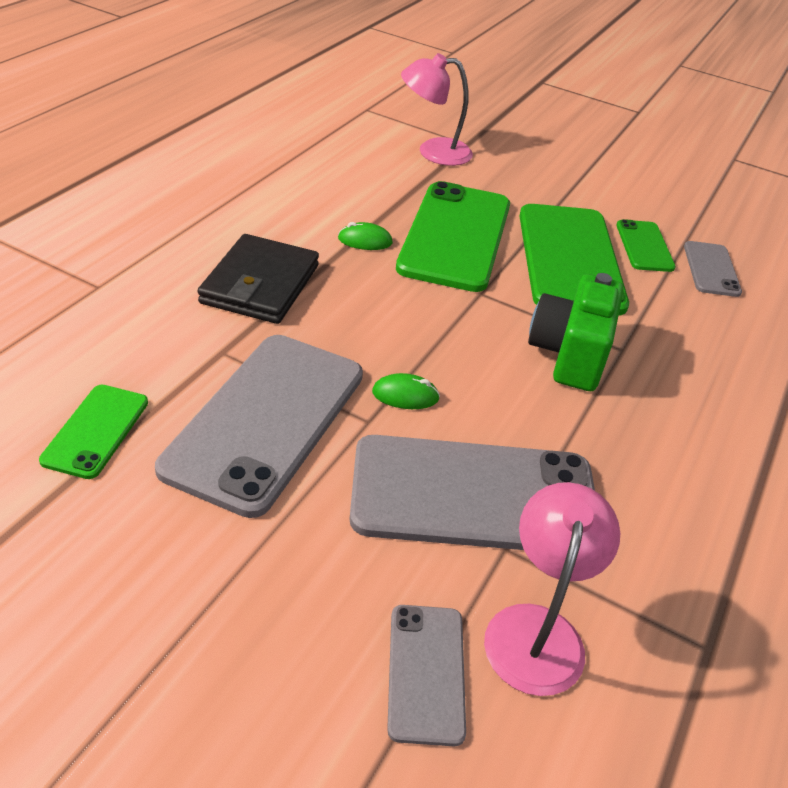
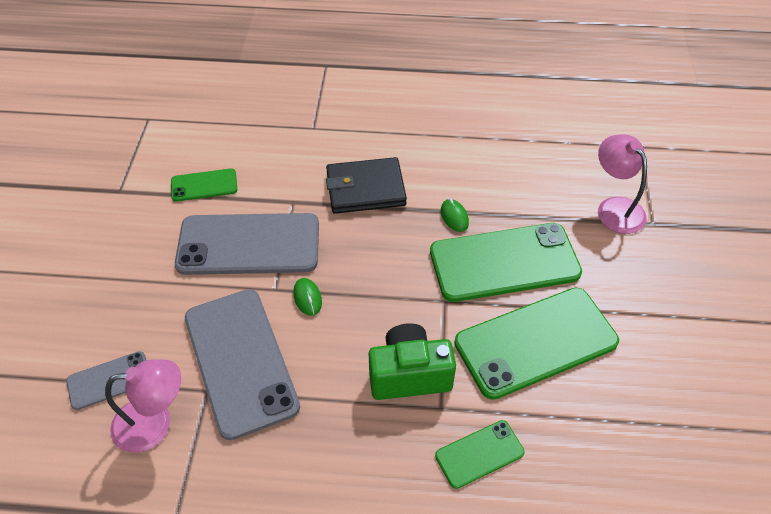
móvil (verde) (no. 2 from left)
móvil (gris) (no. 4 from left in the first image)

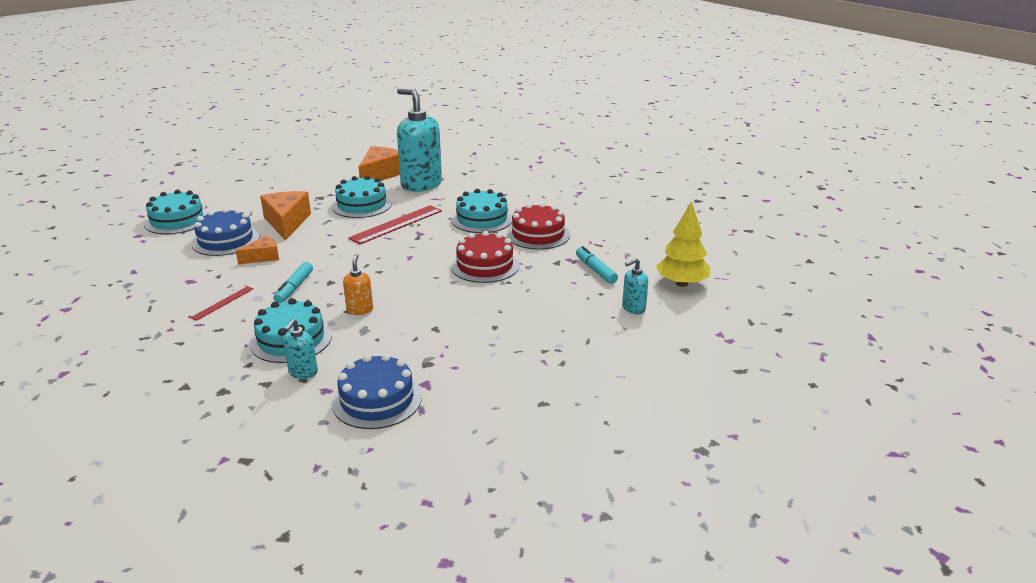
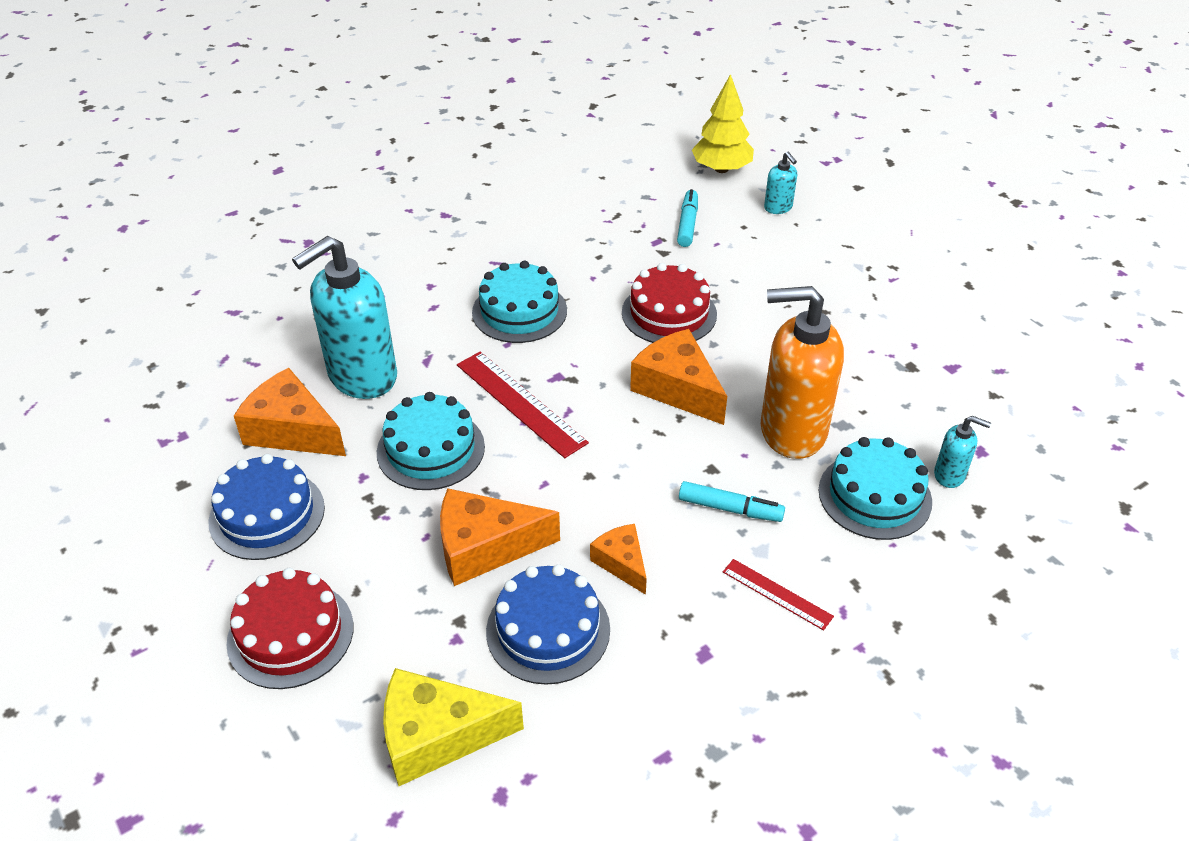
tarta (azul) (no. 1 from left)
tarta (rojo) (no. 1 from left)
queso (amarillo)
queso (naranja) (no. 4 from left)
rotulador (turquesa) (no. 1 from left)
dispensador de jabón (naranja)

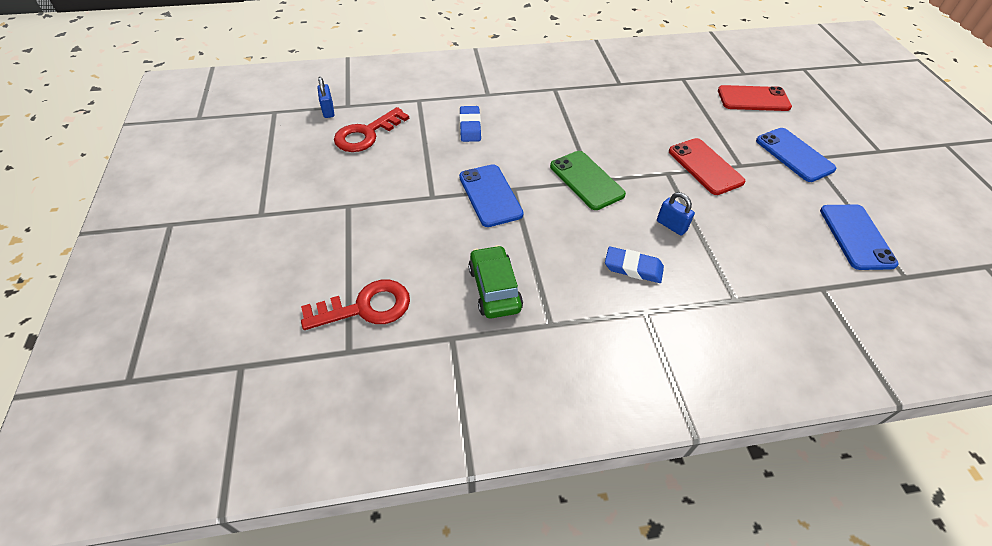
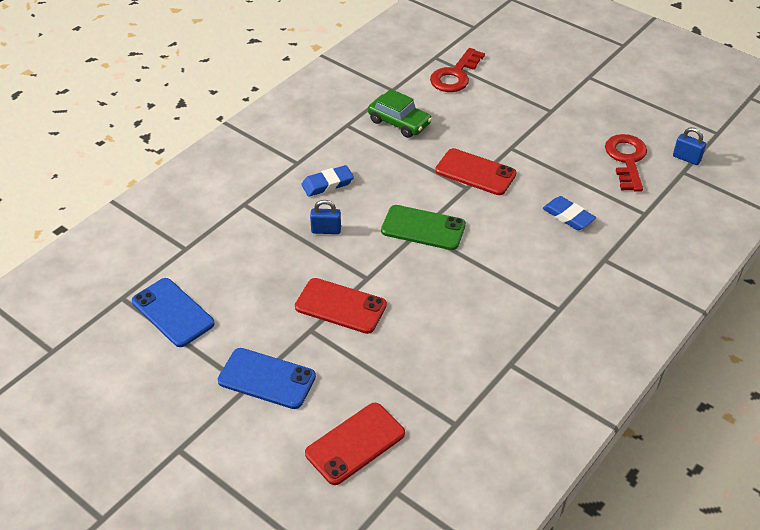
móvil (rojo) (no. 3 from left)

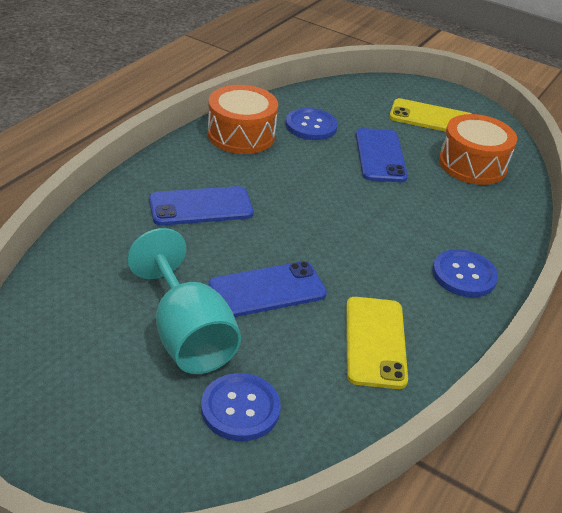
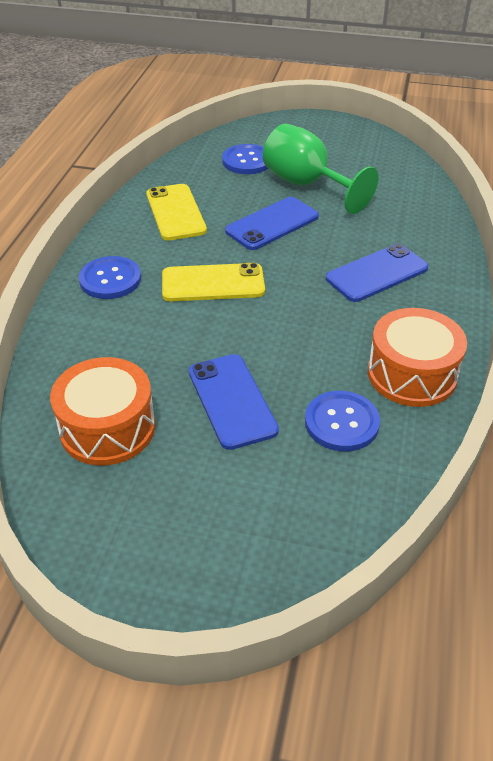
móvil (amarillo) (no. 2 from left)
copa (verde)

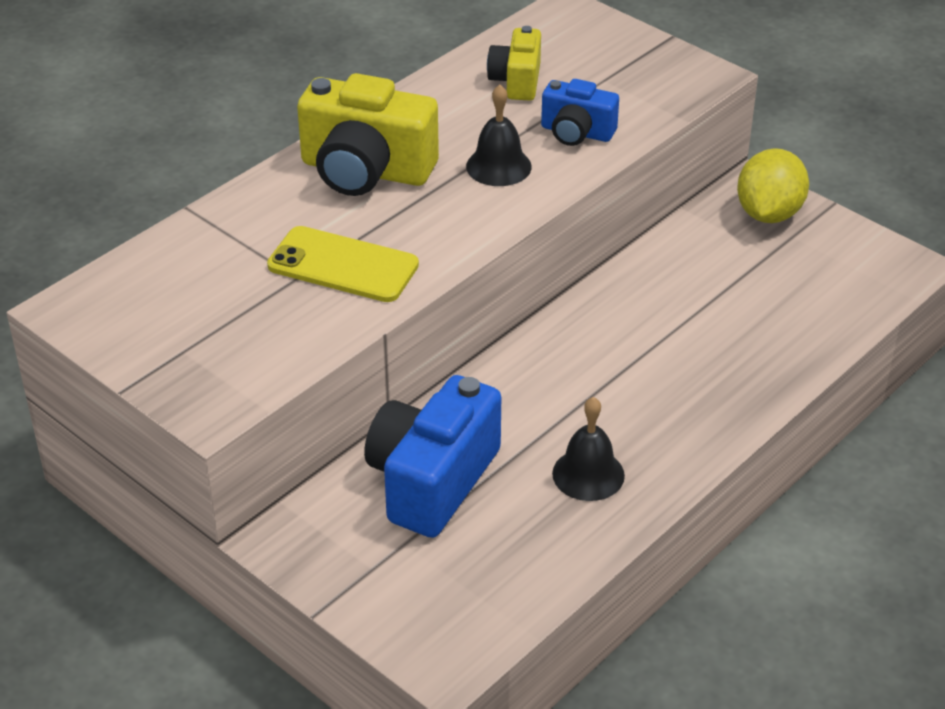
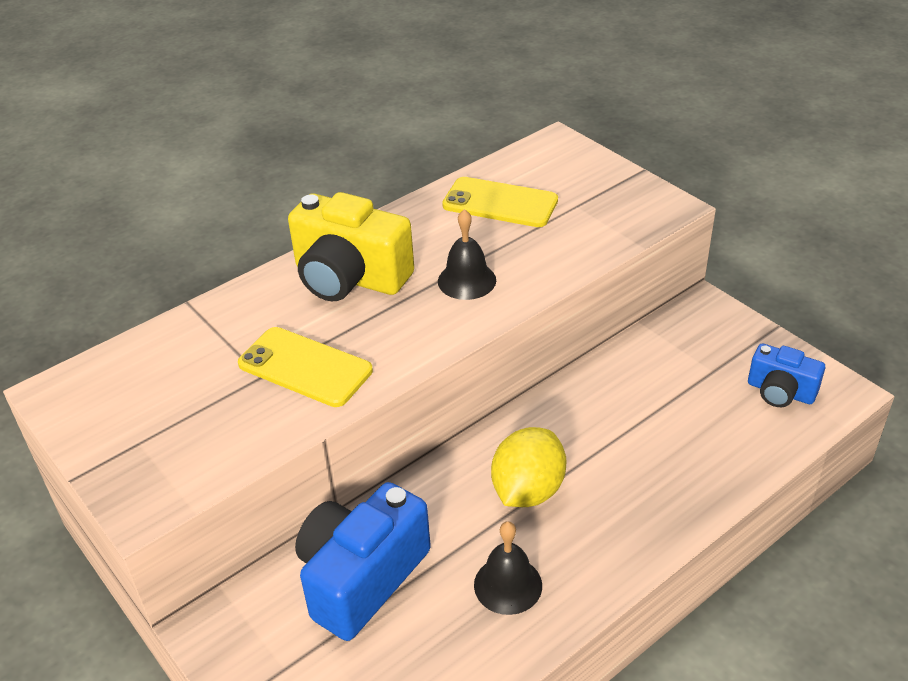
móvil (amarillo) (no. 2 from left)
limón (amarillo)
cámara (azul) (no. 2 from left)

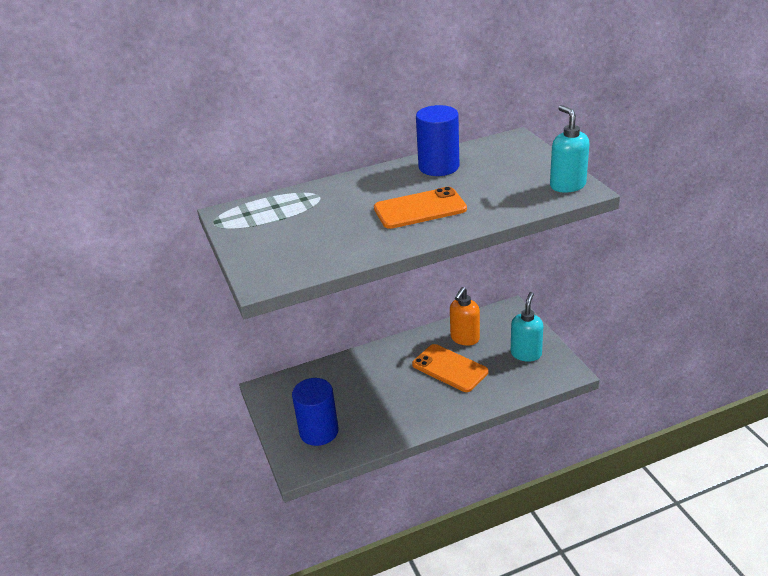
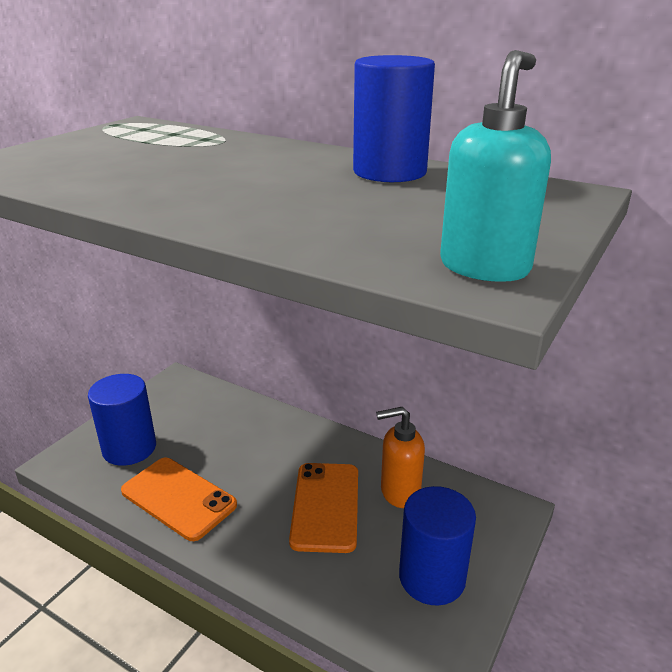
móvil (naranja) (no. 1 from left)
cilindro (azul) (no. 3 from left)

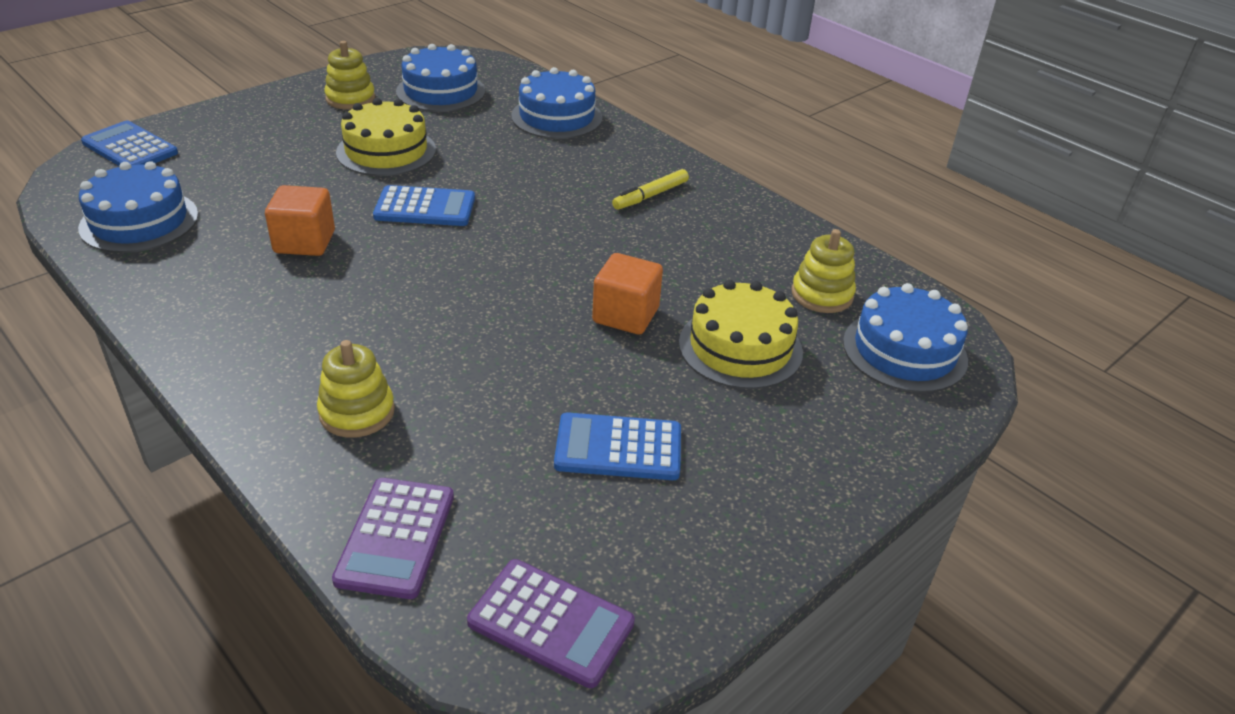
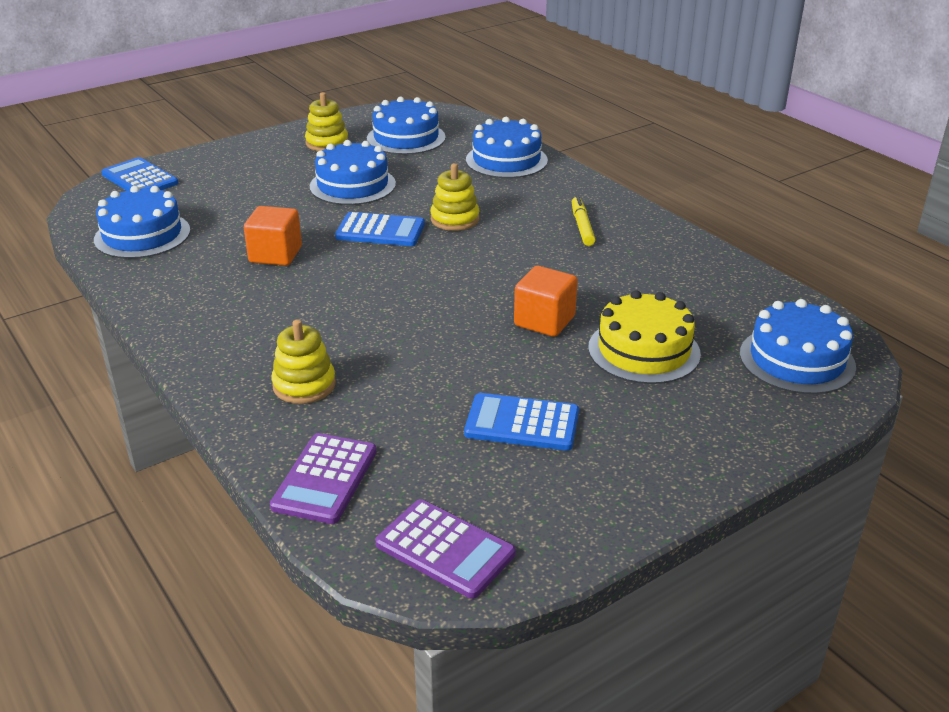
tarta (azul) (no. 2 from left)
juguete apilable (amarillo) (no. 3 from left)
rotulador (amarillo)

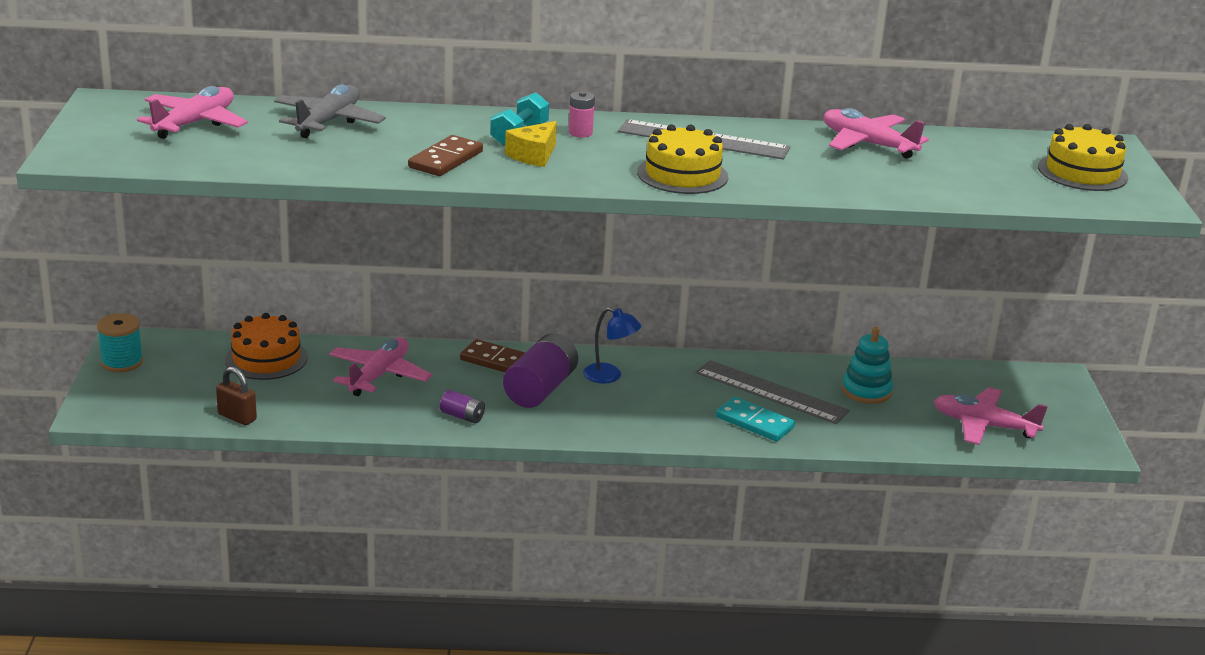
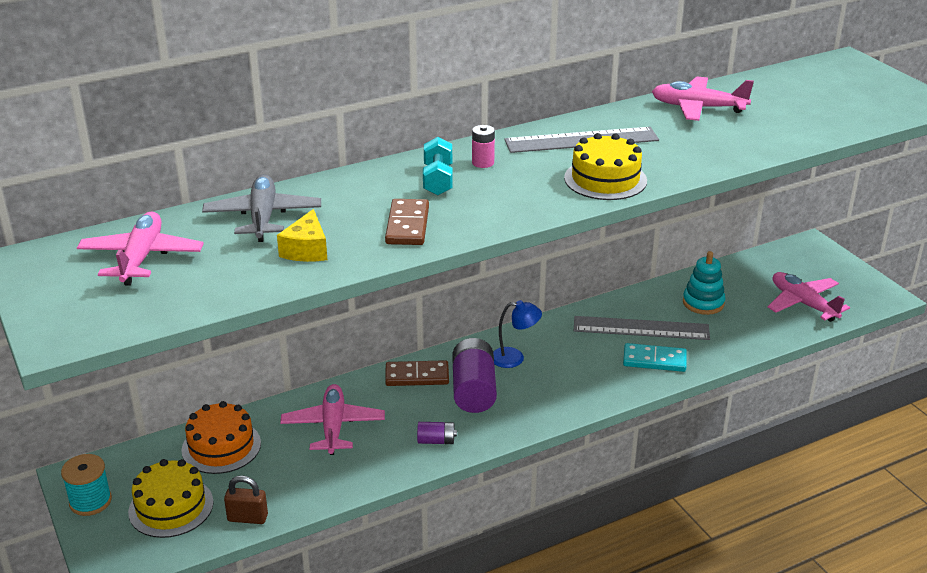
tarta (amarillo) (no. 1 from left)
queso (amarillo)
avión (rosa) (no. 4 from left)

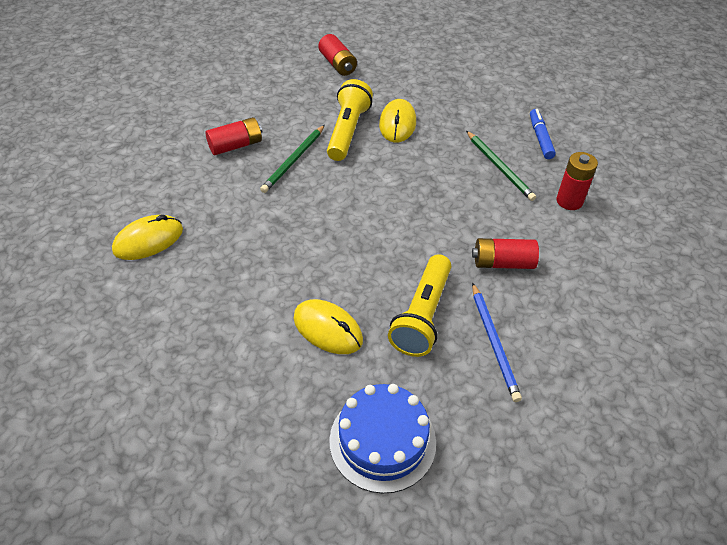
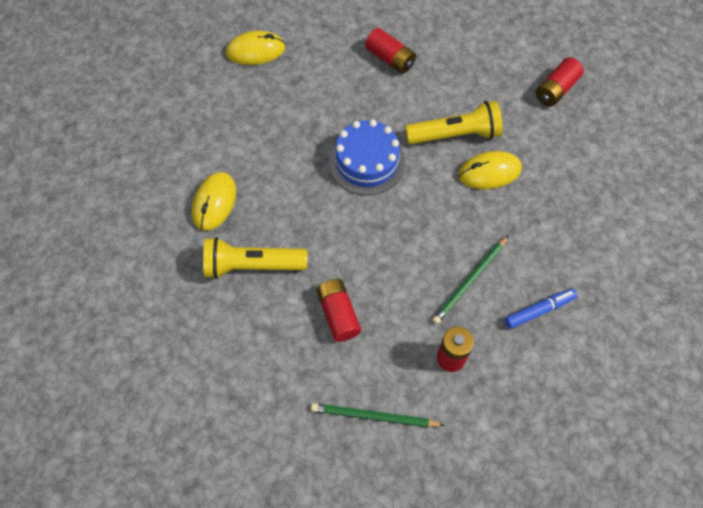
ratón (amarillo) (no. 2 from left)
lápiz (verde) (no. 1 from left)
tarta (azul)
lápiz (azul)

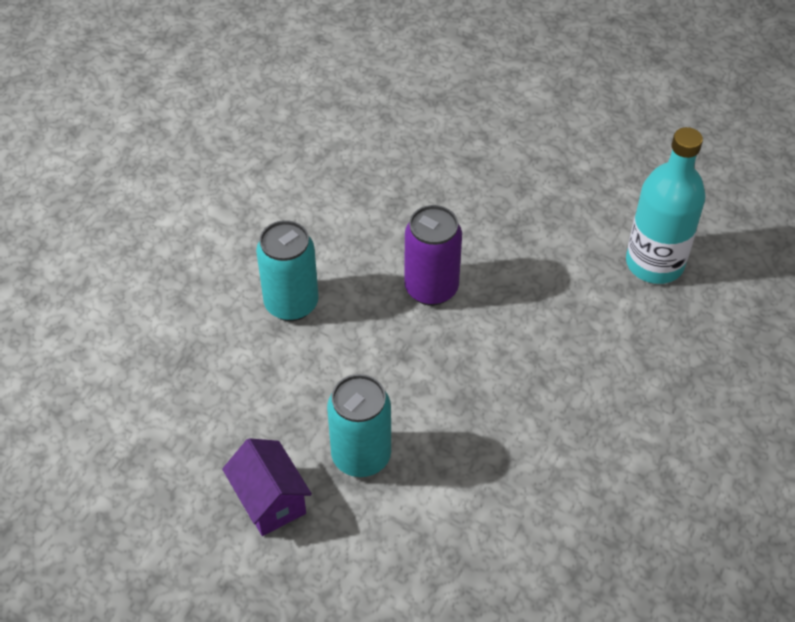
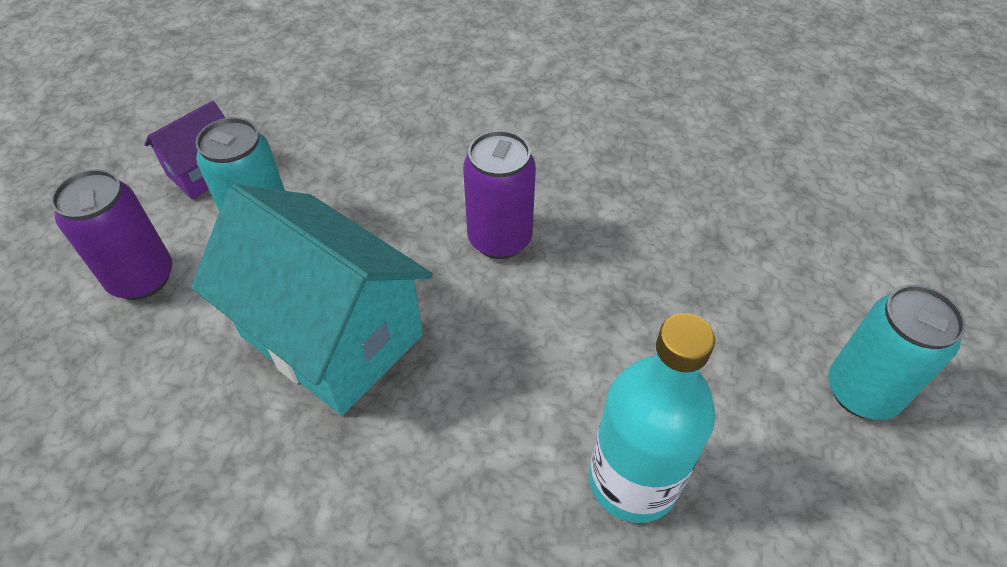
lata (morado) (no. 1 from left)
casa (turquesa)
lata (turquesa) (no. 2 from left)

